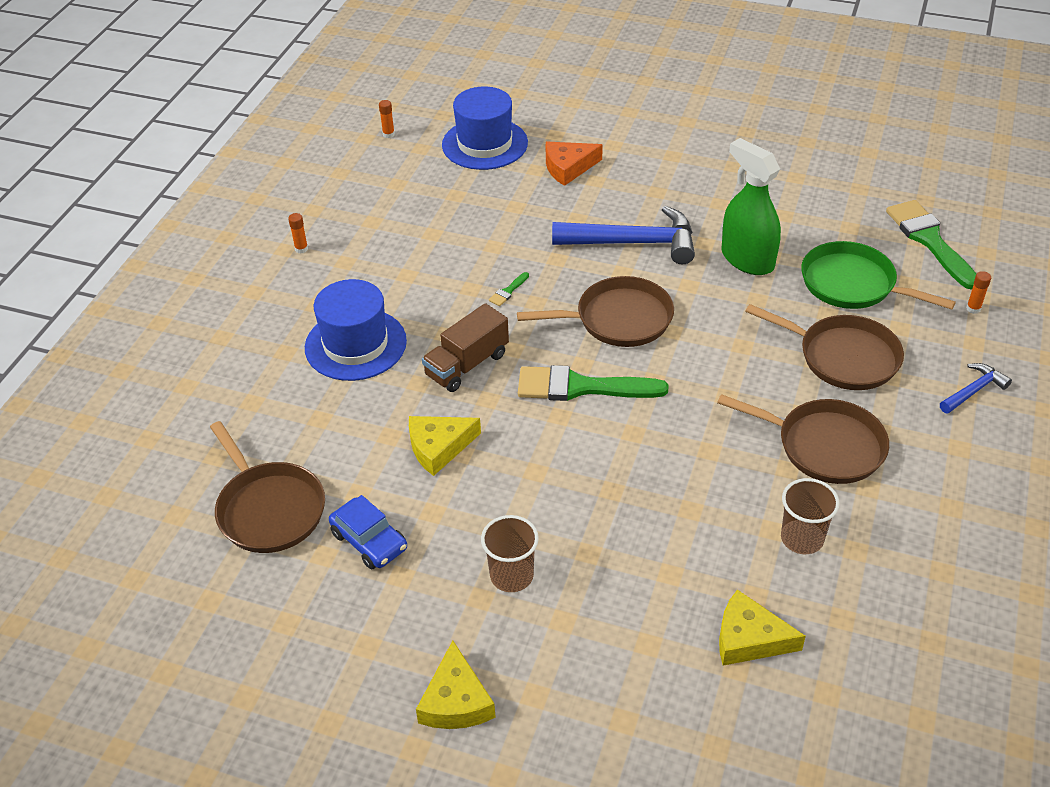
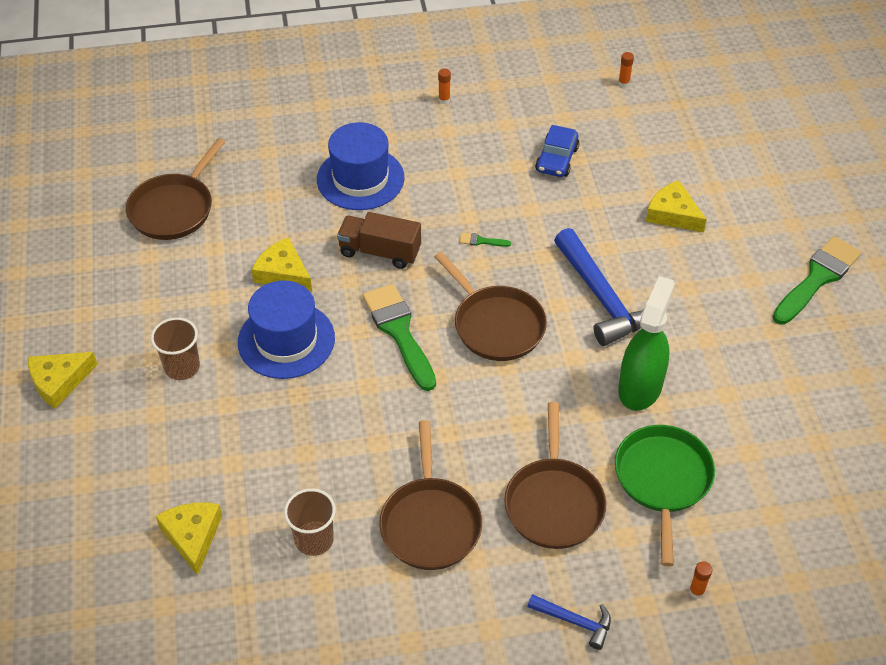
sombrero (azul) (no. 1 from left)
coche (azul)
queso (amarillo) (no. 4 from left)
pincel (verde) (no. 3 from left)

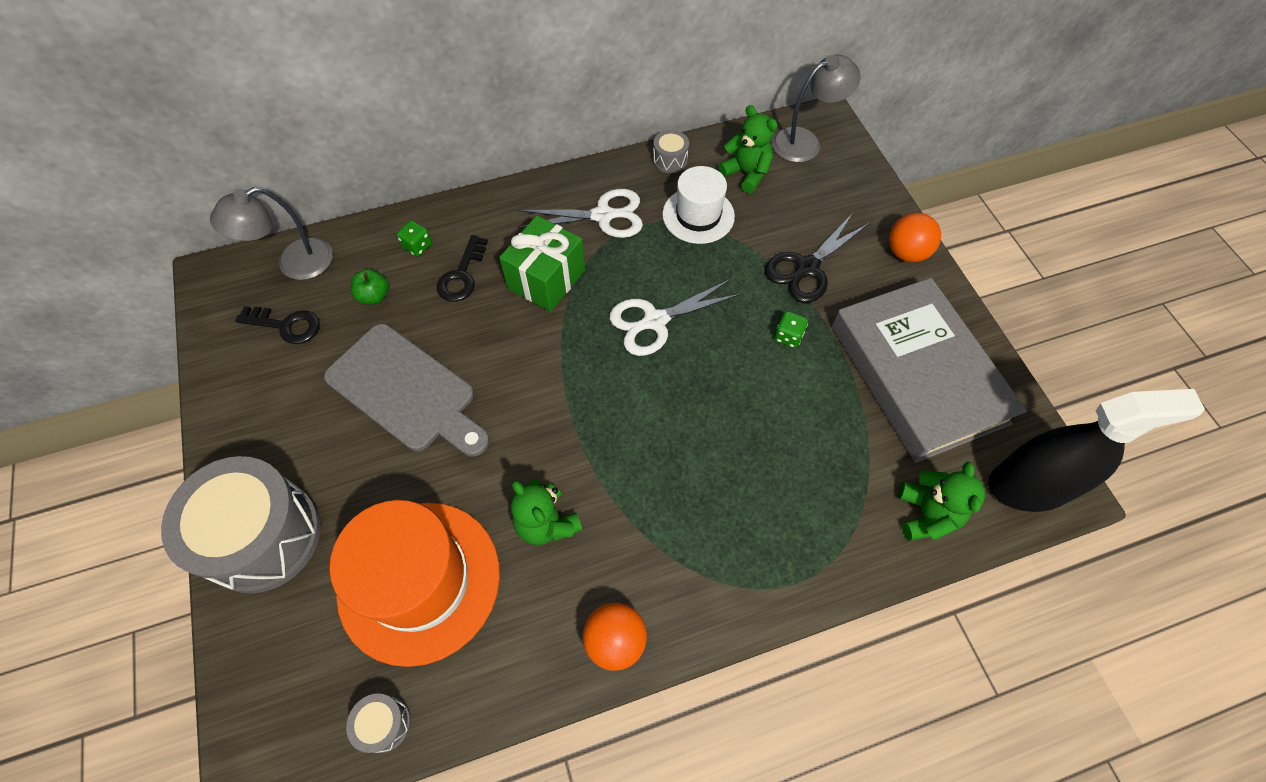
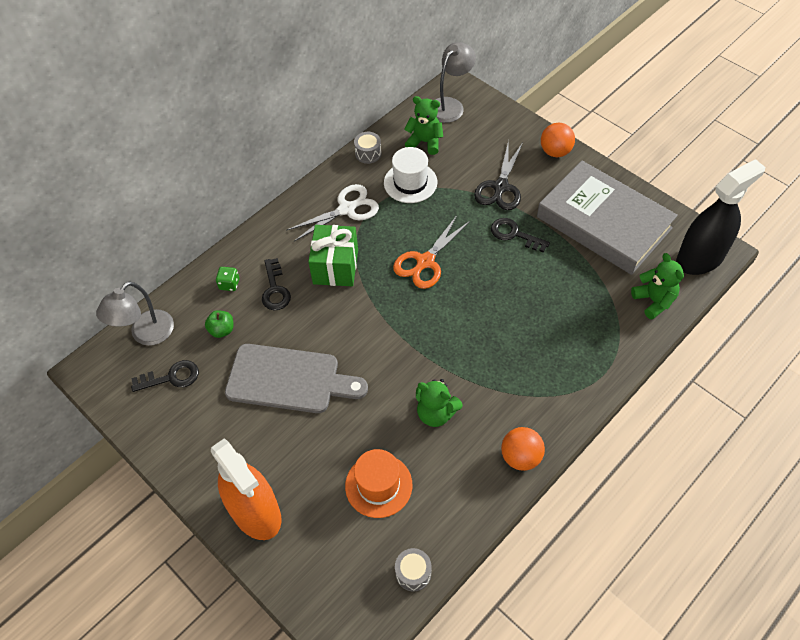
pulverizador (naranja)
sombrero (naranja)
tijeras (naranja)
llave (negro) (no. 3 from left)

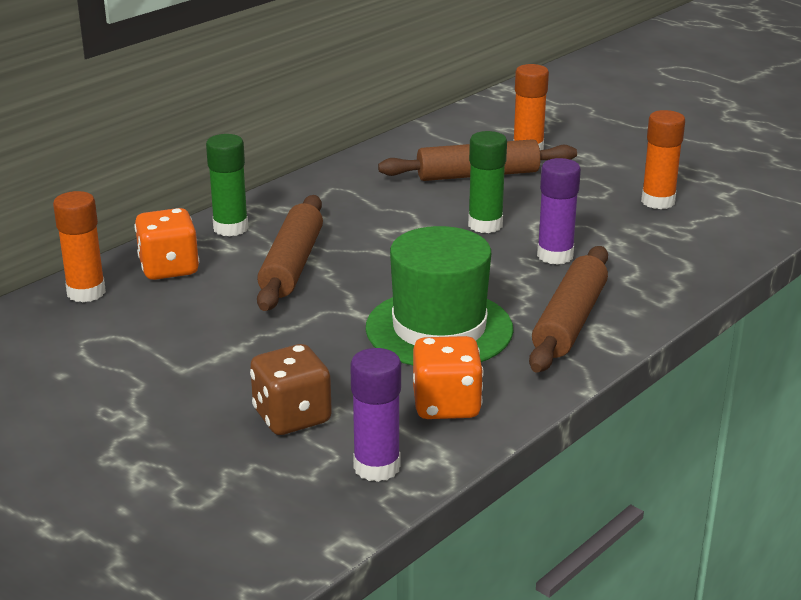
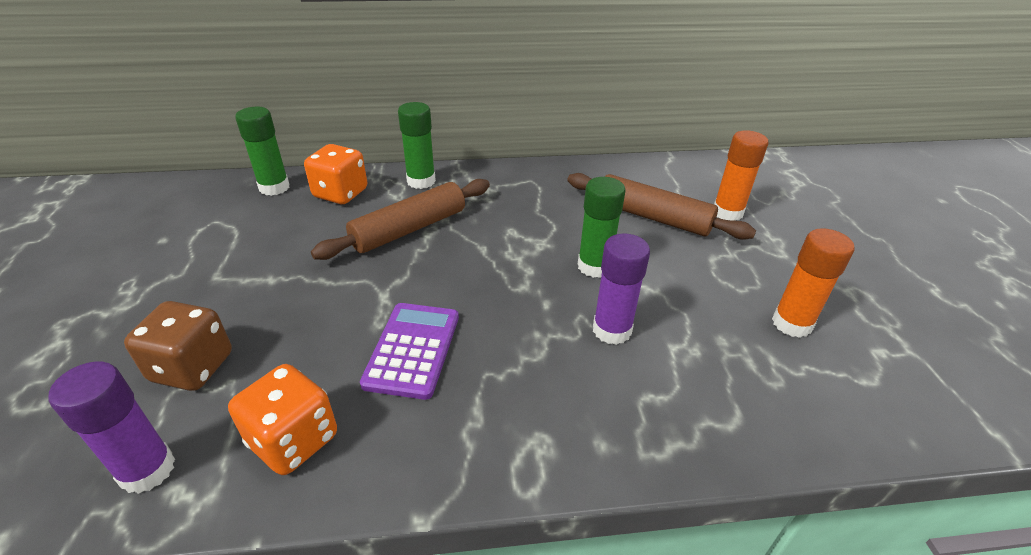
barra de pegamento (verde) (no. 1 from left)
calculadora (morado)
rodillo (marrón) (no. 3 from left in the first image)

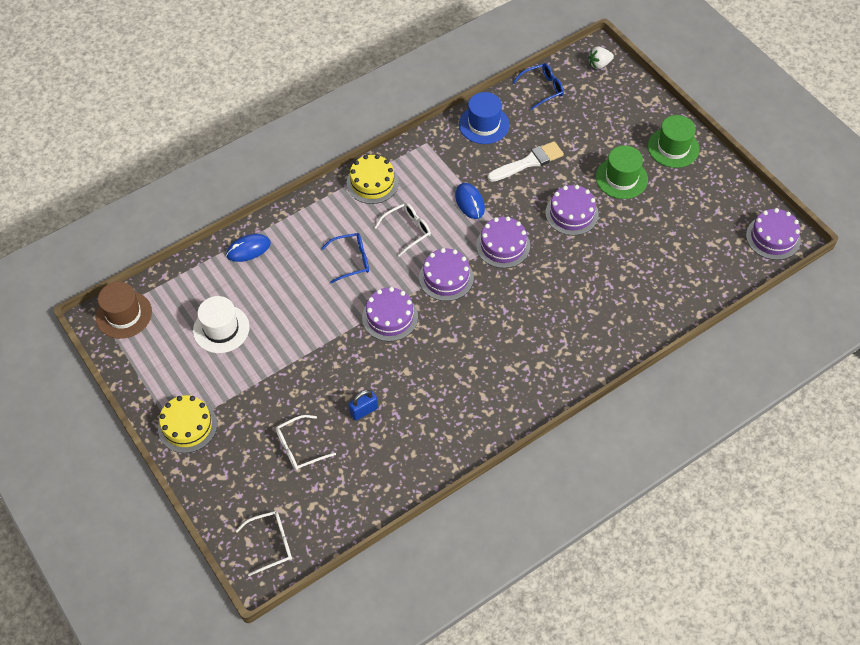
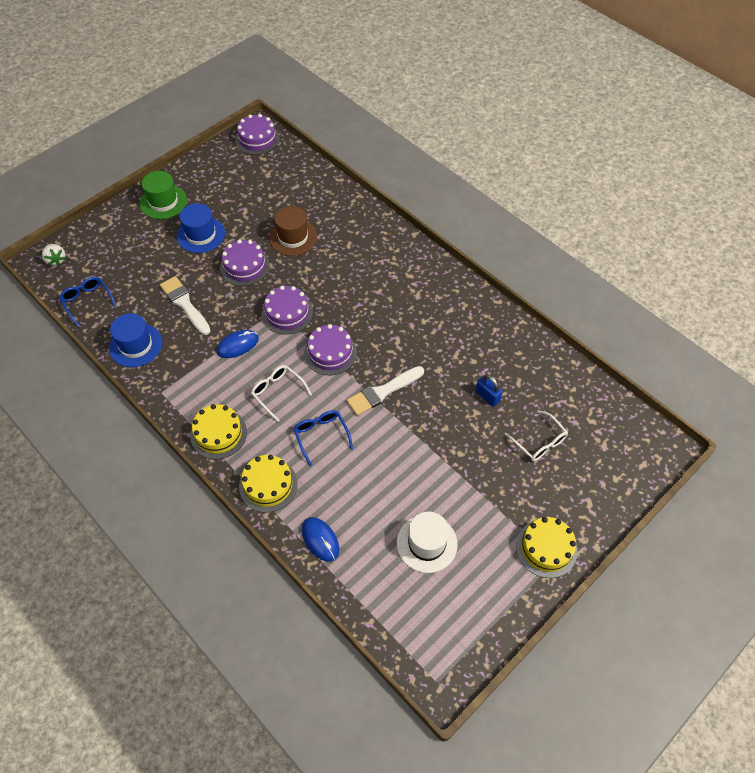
sombrero (azul) (no. 2 from left)
tarta (amarillo) (no. 2 from left)
sombrero (marrón)
pincel (blanco) (no. 2 from left)
gafas (blanco) (no. 1 from left in the first image)

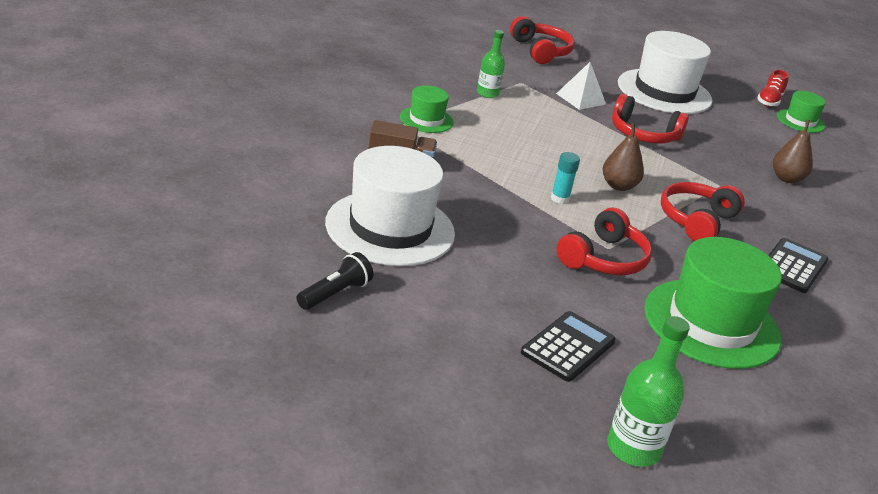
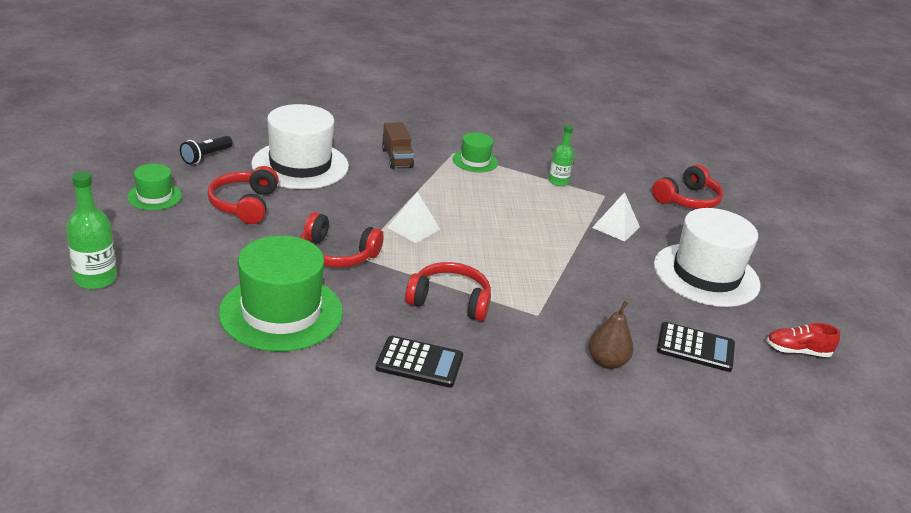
sombrero (verde) (no. 1 from left)
lámpara de mano (negro)
auriculares (rojo) (no. 1 from left)
pirámide (blanco) (no. 1 from left)
calculadora (negro) (no. 2 from left)
pera (marrón) (no. 1 from left in the first image)

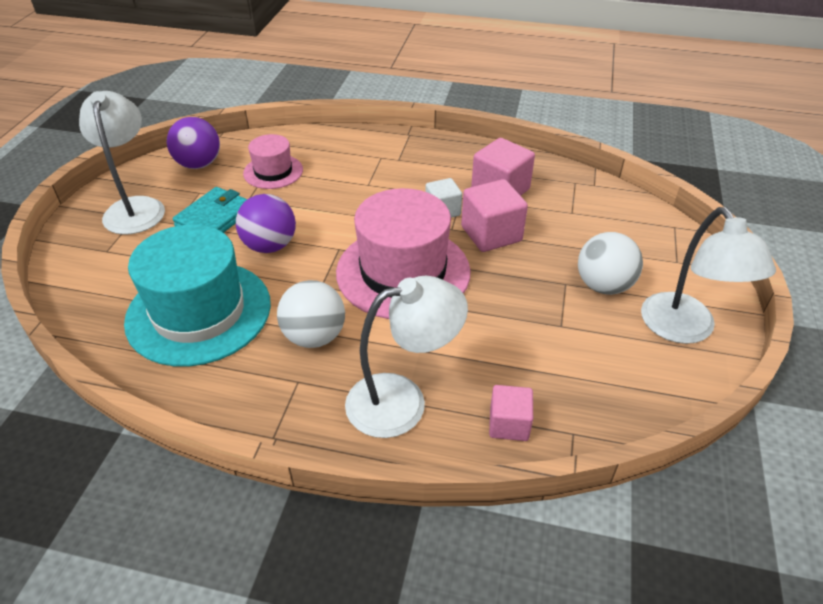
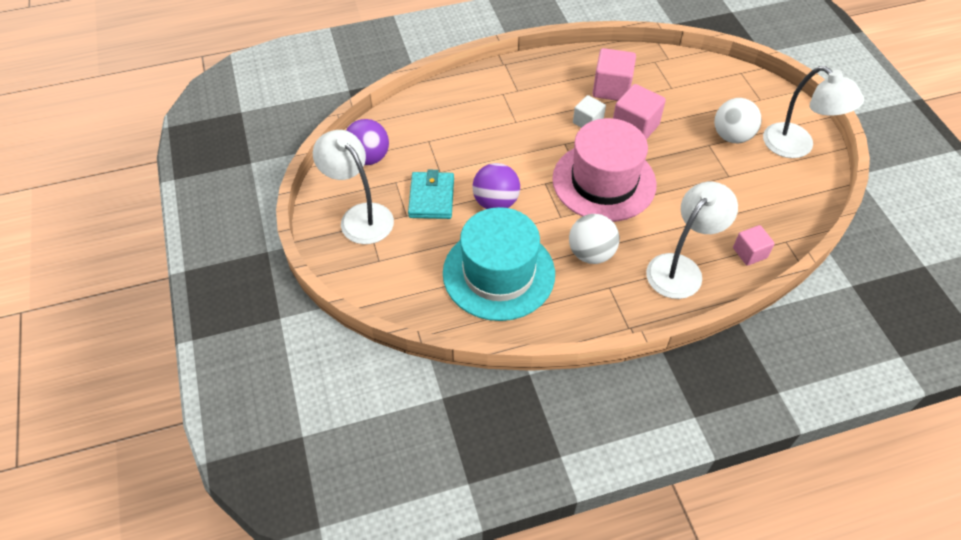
sombrero (rosa) (no. 1 from left in the first image)

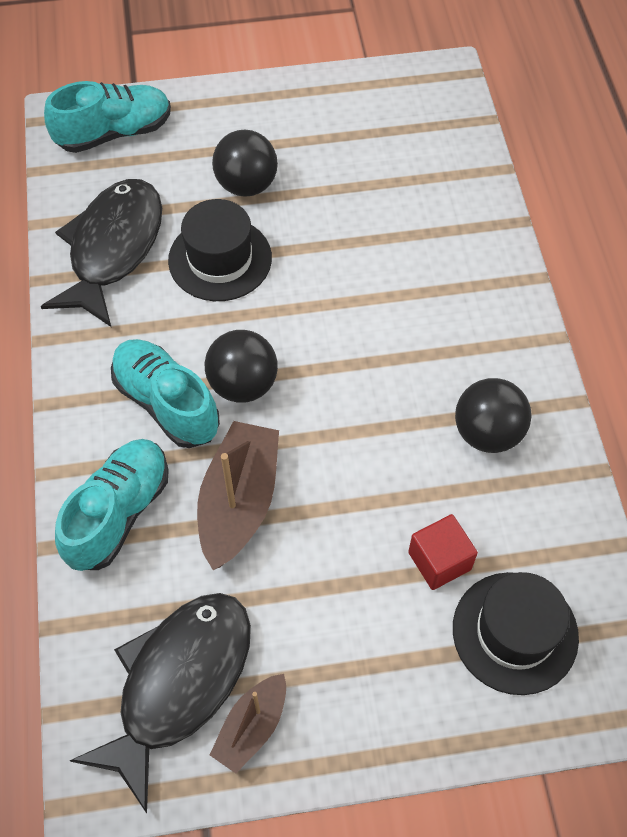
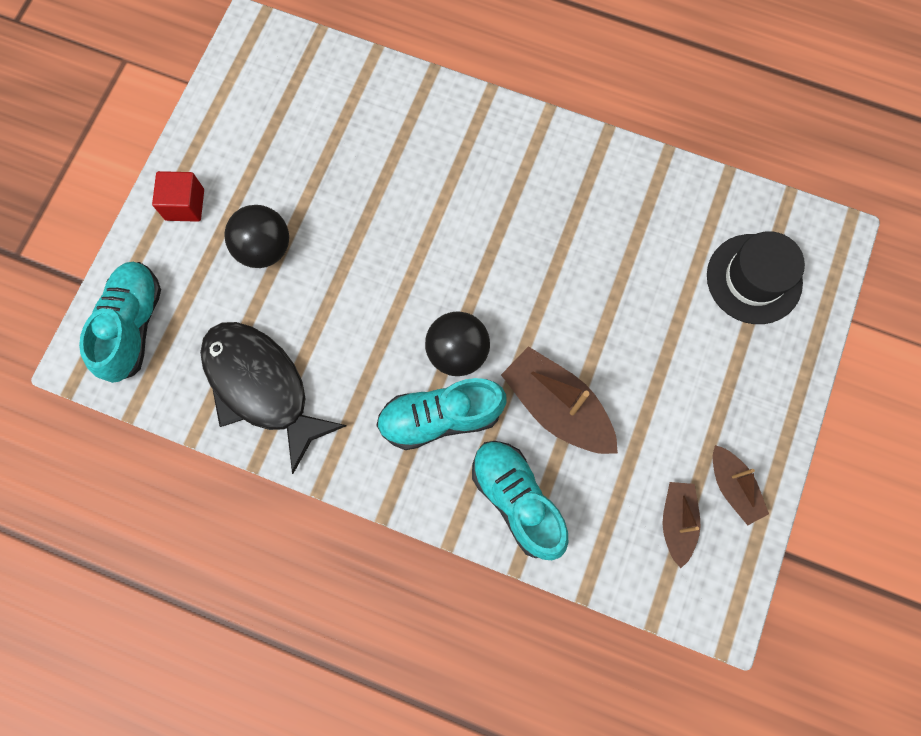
cubo (rojo)
barco (marrón) (no. 2 from left)
sombrero (negro) (no. 1 from left in the first image)
pelota (negro) (no. 3 from left in the first image)

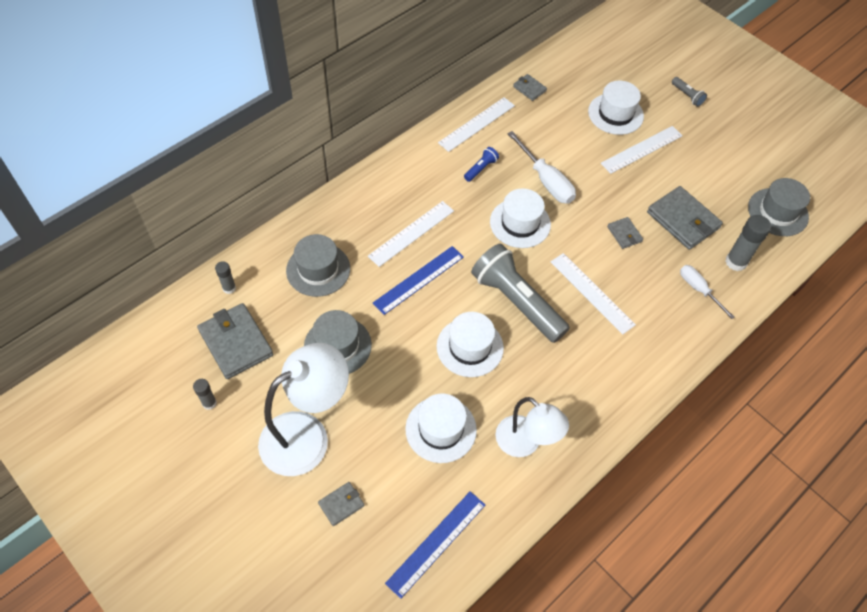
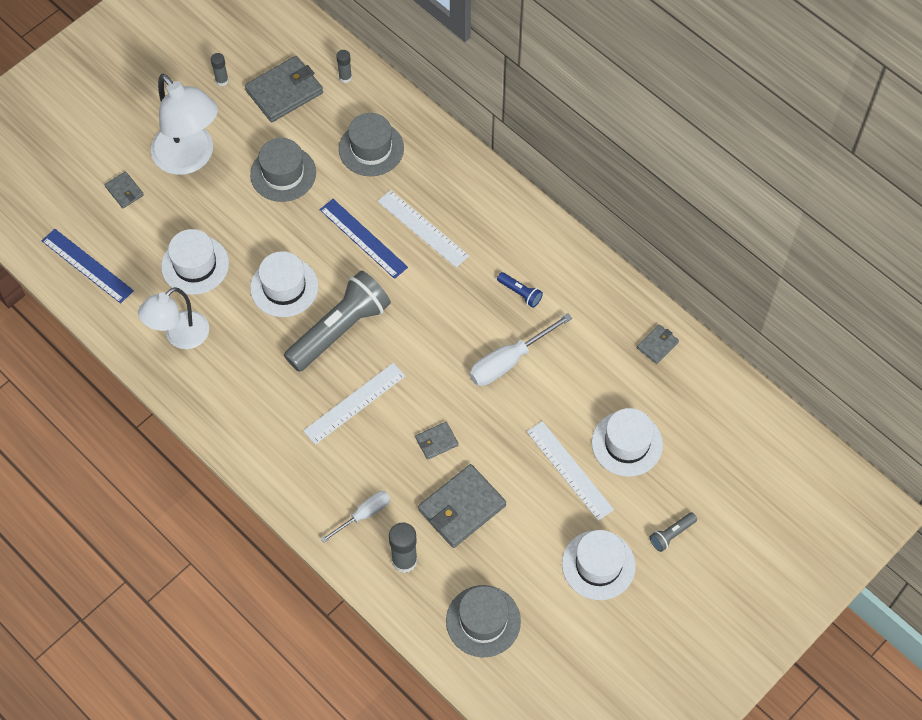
sombrero (blanco) (no. 3 from left)
regla (blanco) (no. 2 from left in the first image)

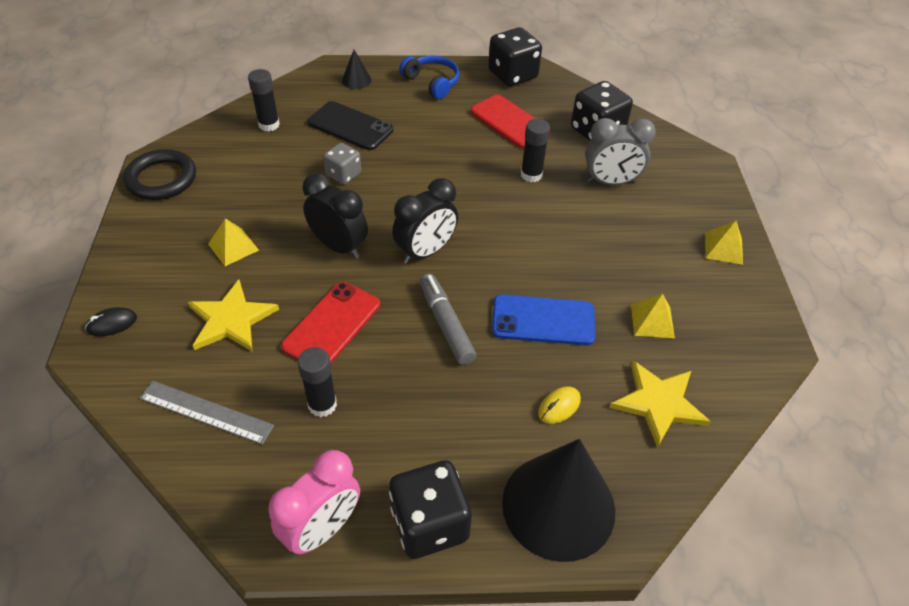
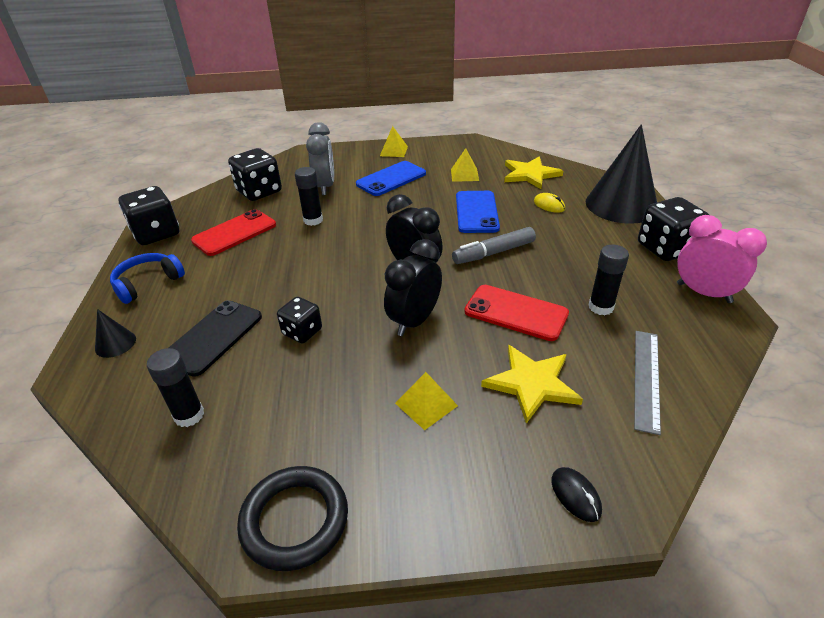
dado (negro) (no. 3 from left)
móvil (azul) (no. 1 from left)

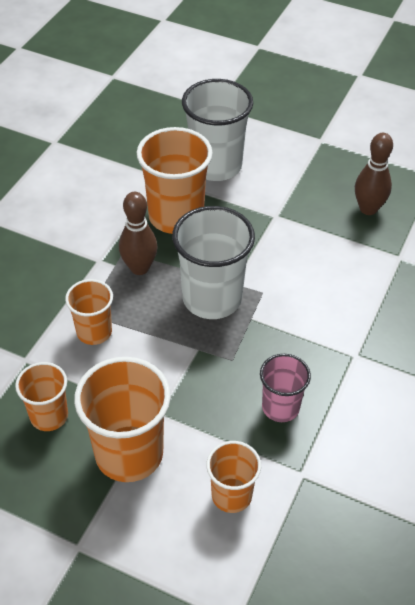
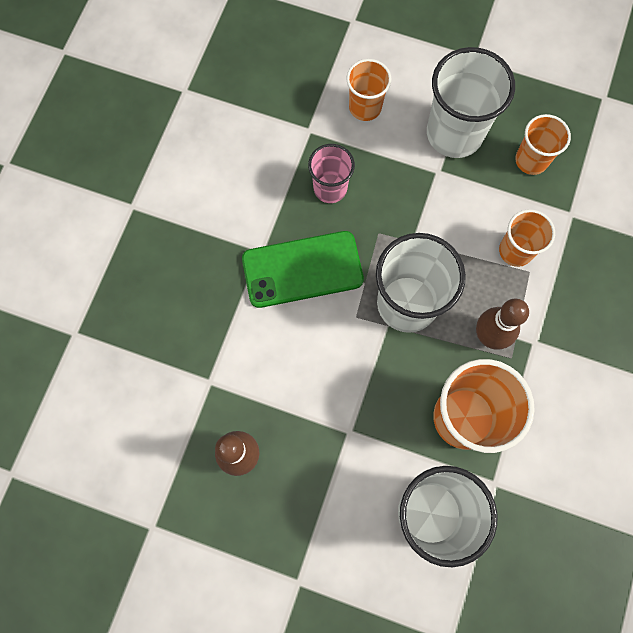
móvil (verde)
vaso (blanco) (no. 3 from left)

